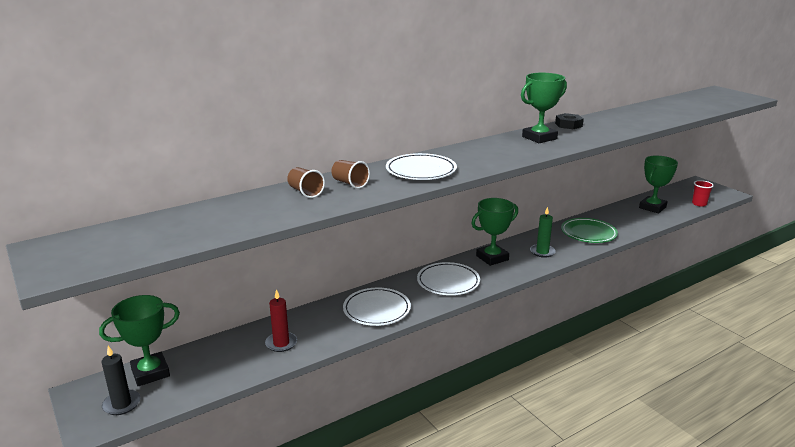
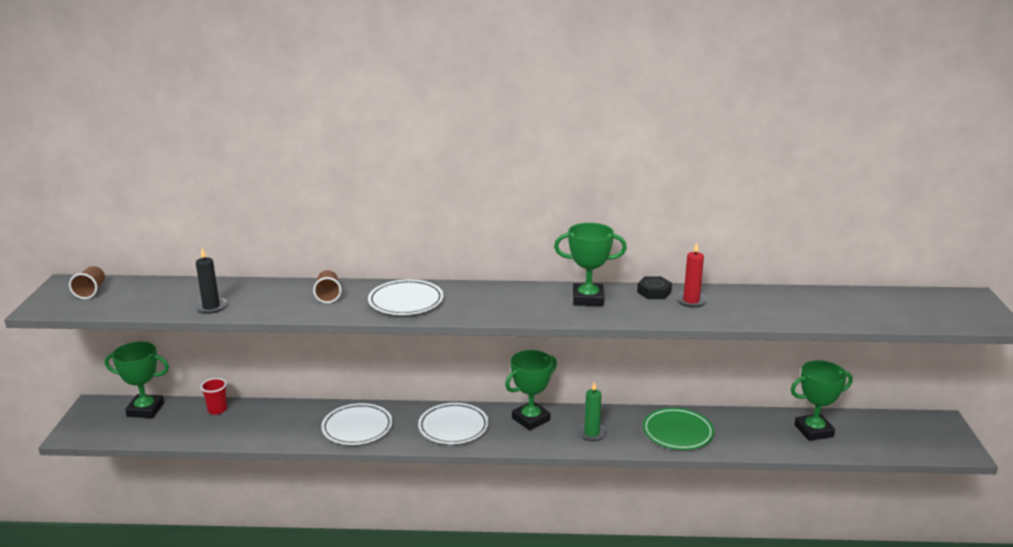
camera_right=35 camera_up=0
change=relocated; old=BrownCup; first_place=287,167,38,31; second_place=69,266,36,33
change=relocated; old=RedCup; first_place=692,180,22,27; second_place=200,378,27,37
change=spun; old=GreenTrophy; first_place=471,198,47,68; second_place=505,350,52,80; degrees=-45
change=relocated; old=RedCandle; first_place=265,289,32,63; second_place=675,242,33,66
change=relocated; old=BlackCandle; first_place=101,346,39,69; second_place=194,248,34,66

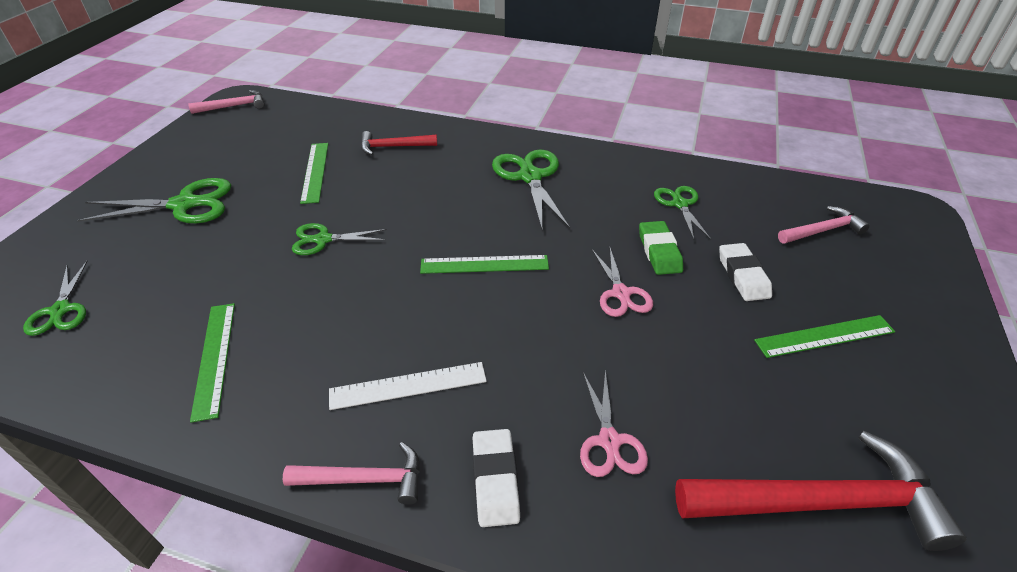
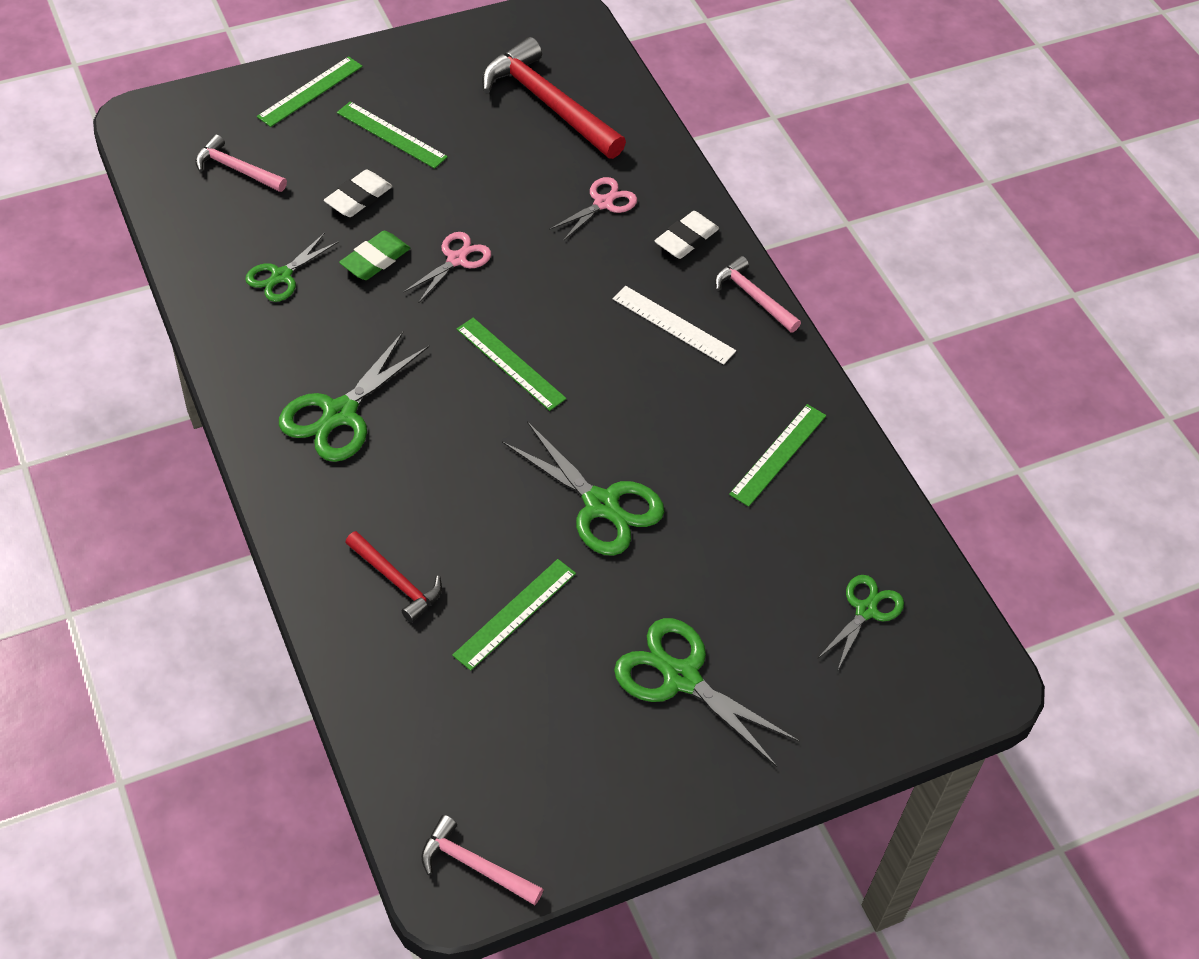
camera_right=-135 camera_up=10
change=size; old=GreenScissors; first_place=292,223,95,32; second_place=502,421,162,135; factor=1.62
change=appeared; new=GreenRuler; second_place=257,56,106,71

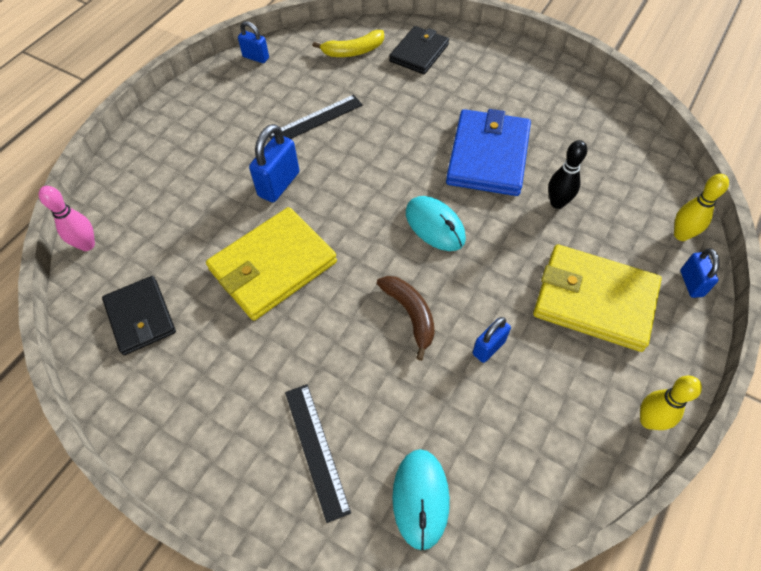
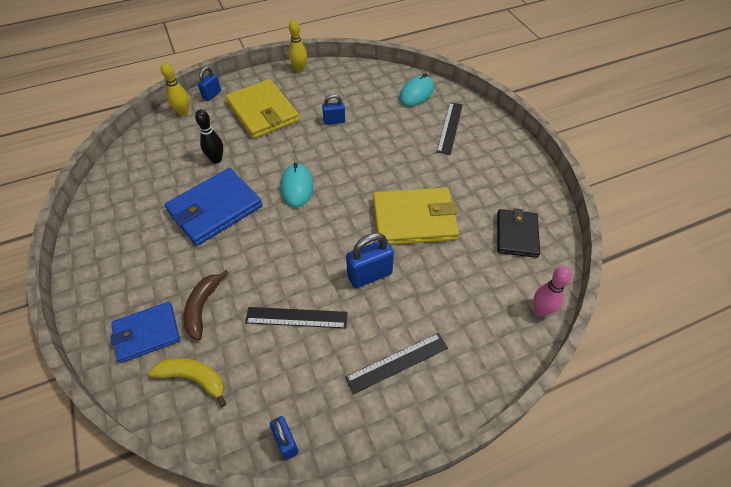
camera_right=-145 camera_up=-5
change=colour; old=BlackWallet; new=BlueWallet; first_place=389,26,60,48; second_place=111,302,69,61
change=relocated; old=BrownBanana; first_place=377,276,58,85; second_place=184,270,45,70
change=appeared; new=BlackRuler; second_place=345,333,103,61

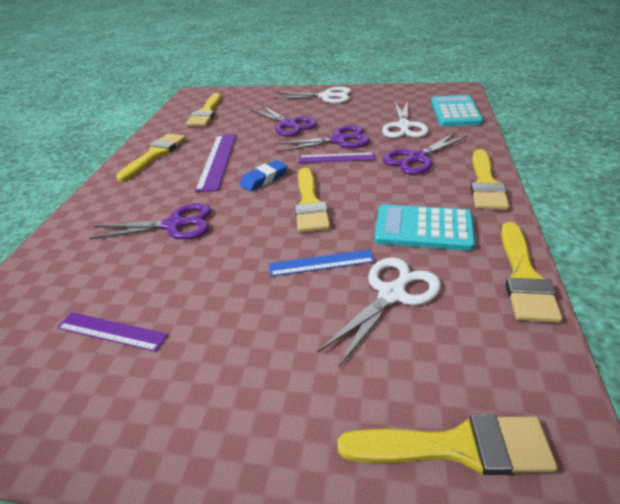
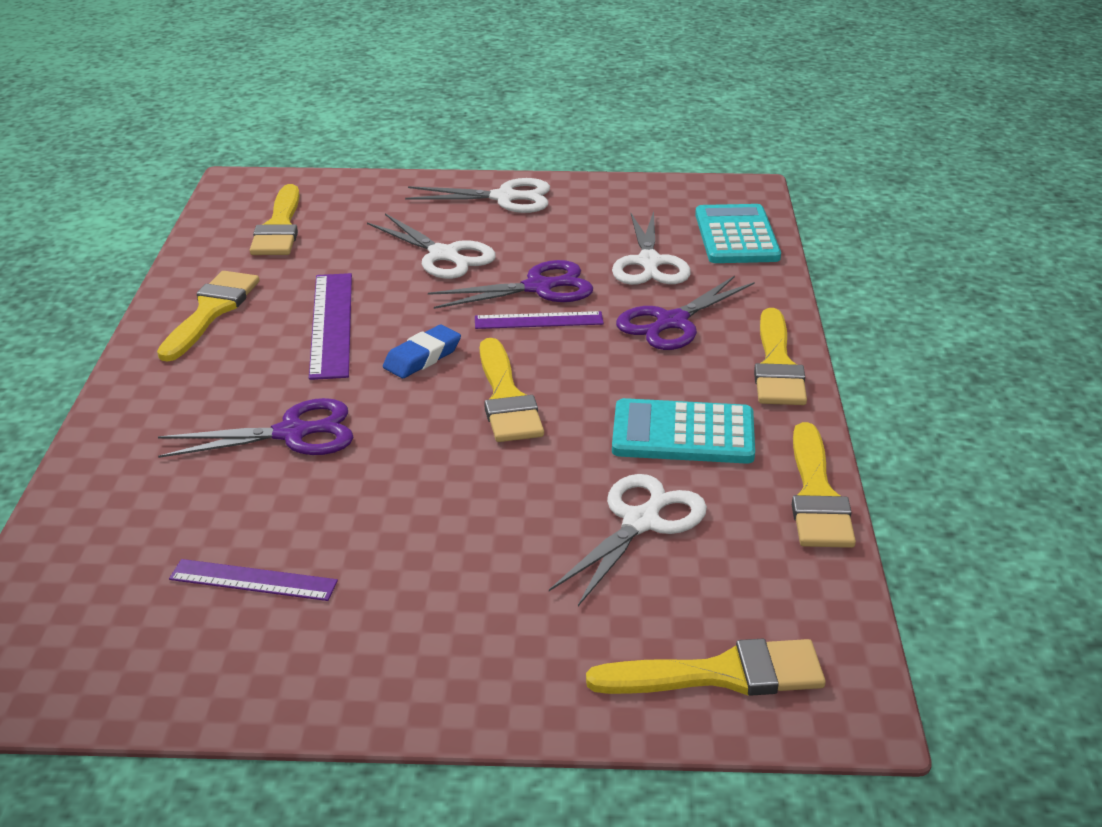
camera_right=-10 camera_up=-5
change=colour; old=PurpleScissors; new=WhiteScissors; first_place=251,105,66,31; second_place=367,213,129,66
change=missing; old=BlueRuler; first_place=269,249,106,27

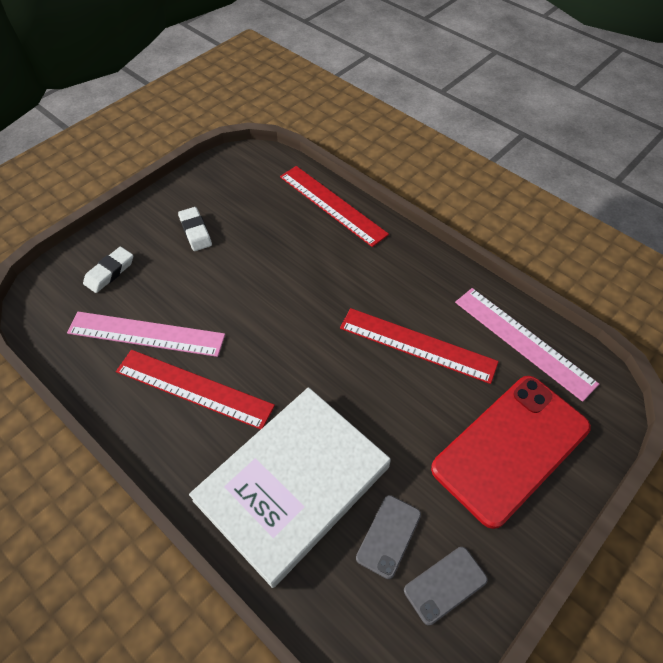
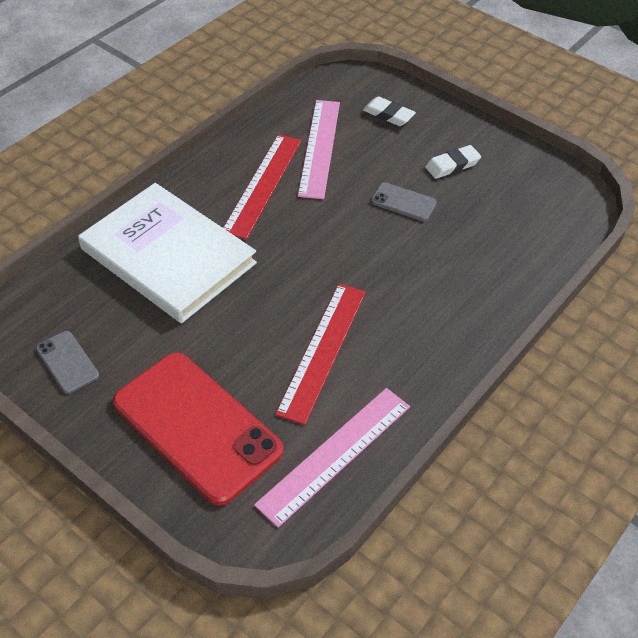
camera_right=85 camera_up=-5
change=missing; old=RedRuler; first_place=280,166,109,81
change=relocated; old=GreyPhone; first_place=356,495,65,84; second_place=371,182,66,39

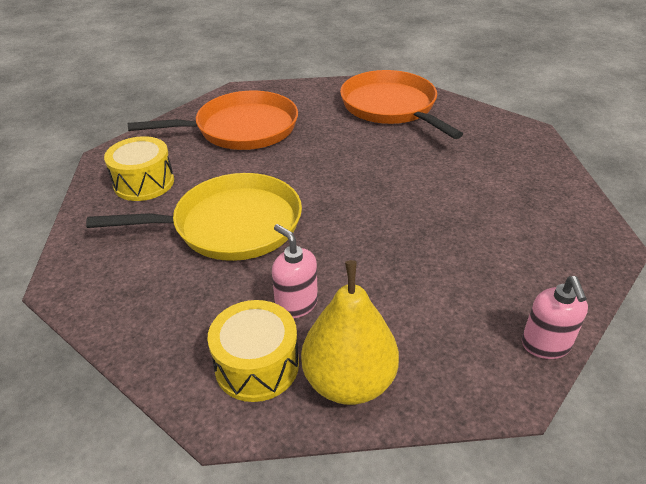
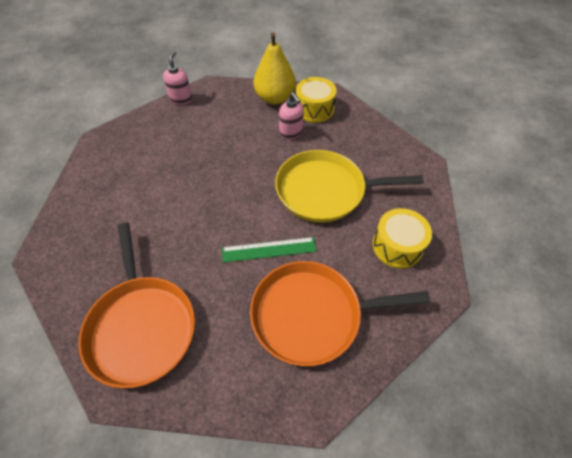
camera_right=-170 camera_up=15
change=appeared; new=GreenRuler; second_place=222,237,95,26

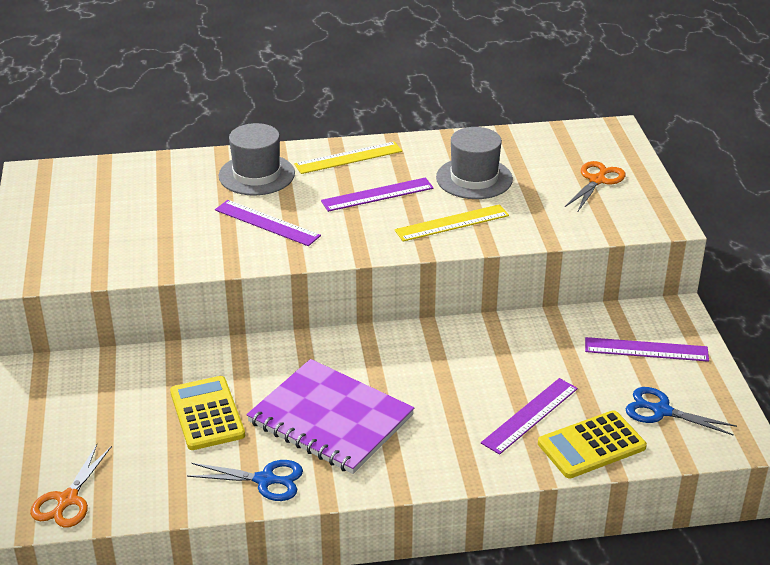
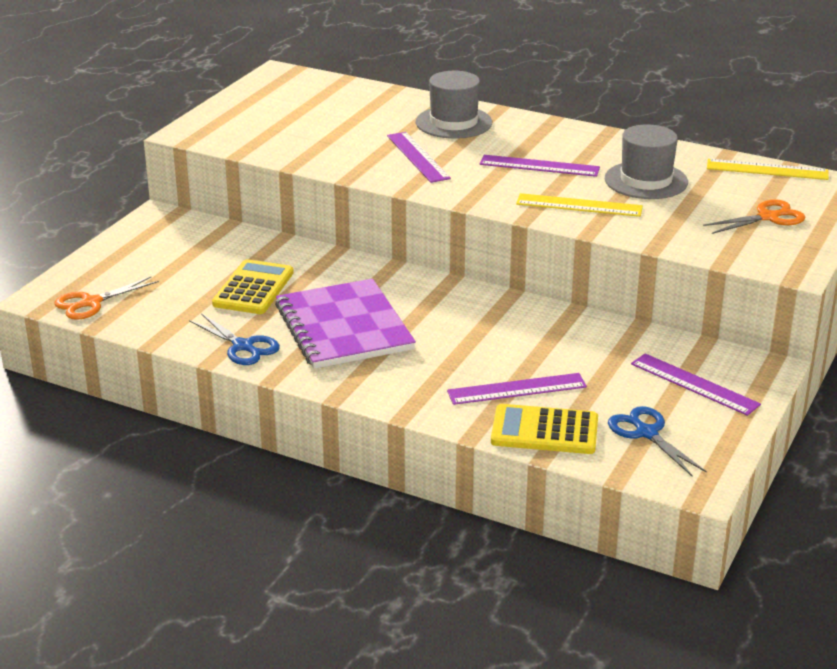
camera_right=35 camera_up=-5
change=relocated; old=YellowRuler; first_place=294,141,108,33; second_place=707,159,122,21

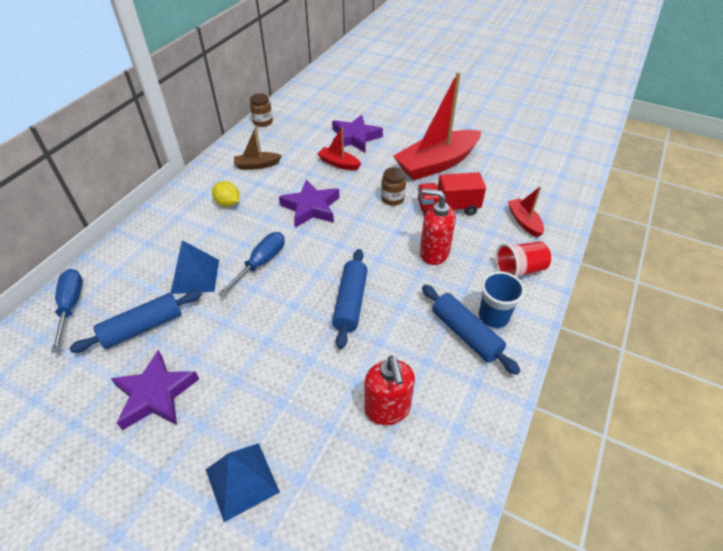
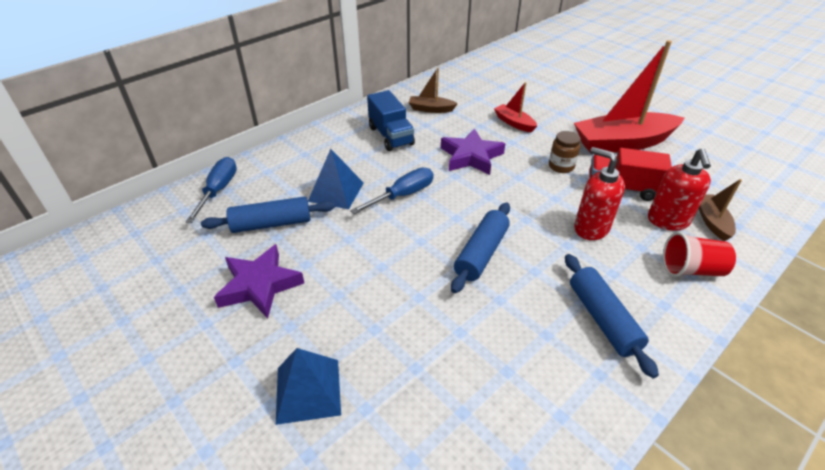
camera_right=20 camera_up=-5
change=missing; old=BrownJar; first_place=250,93,23,34
change=missing; old=PurpleStar; first_place=332,115,51,38
change=exchanged; old=YellowLemon; new=BlueTruck; first_place=212,181,27,26; second_place=367,90,48,61
change=colour; old=RedBoat; new=BrownBoat; first_place=508,187,36,50; second_place=698,179,44,62
change=missing; old=BlueCup; first_place=479,271,46,57
change=relocated; old=RedSoapDispenser; first_place=364,356,51,69; second_place=648,148,63,83

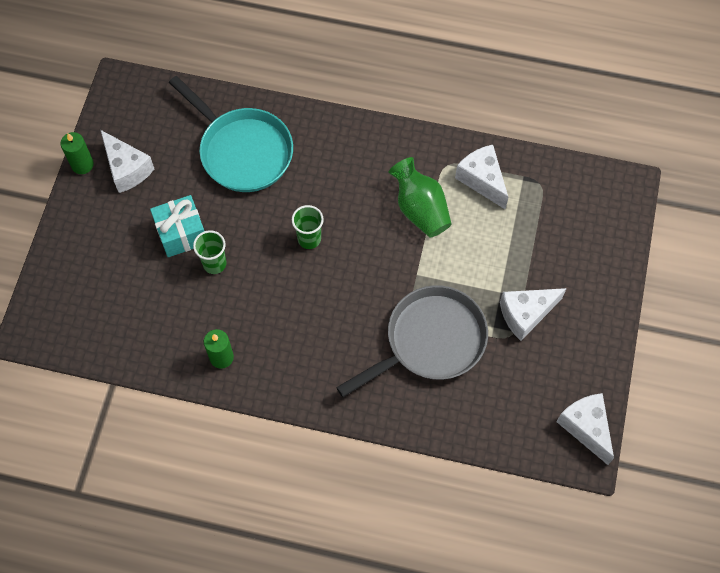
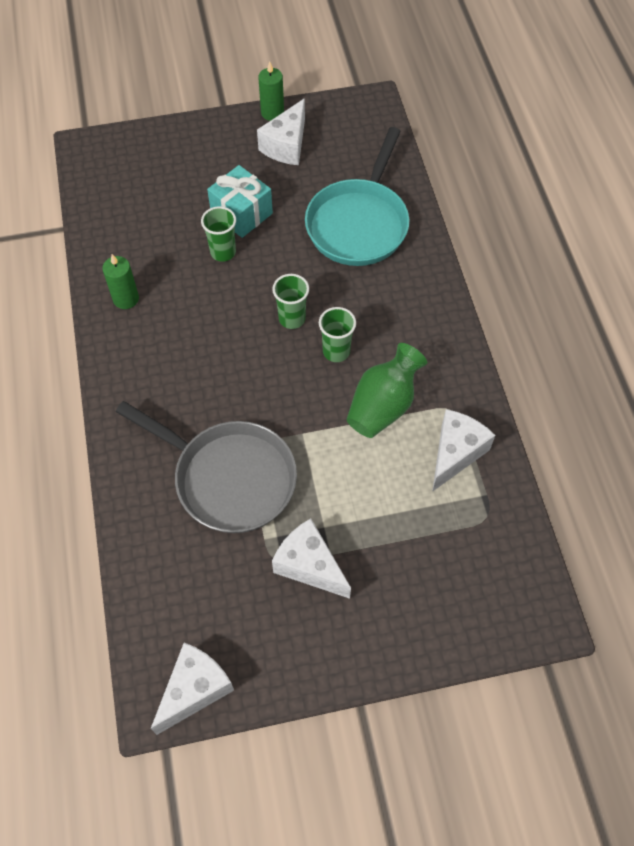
camera_right=65 camera_up=-5
change=appeared; new=GreenCup; second_place=319,307,37,55

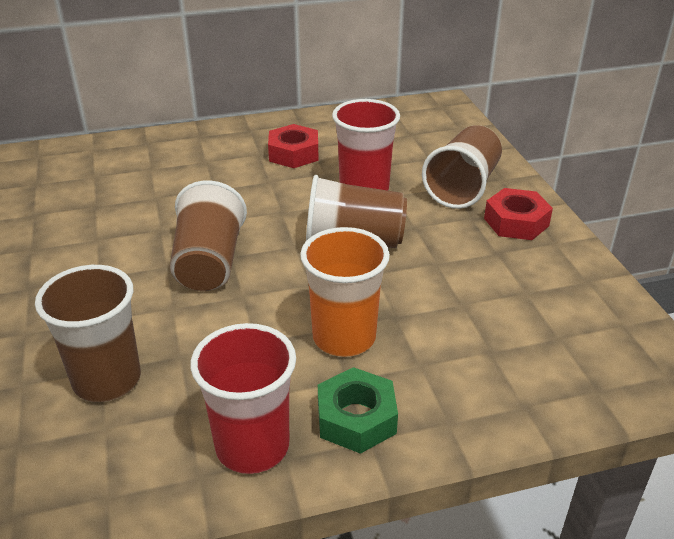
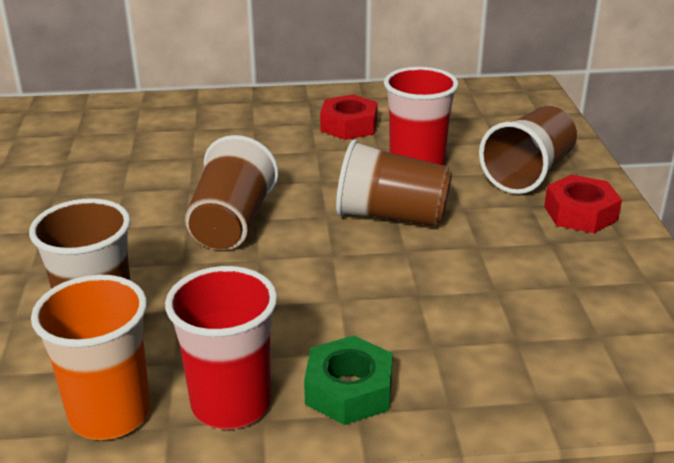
camera_right=10 camera_up=-5
change=relocated; old=OrangeCup; first_place=300,227,90,130; second_place=31,274,119,166

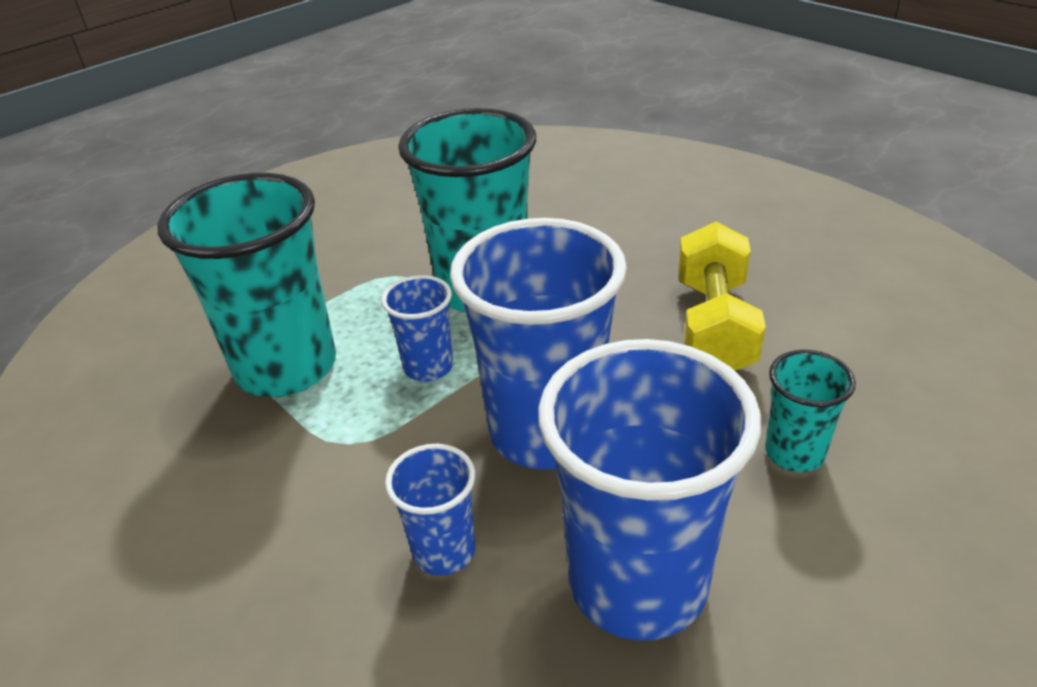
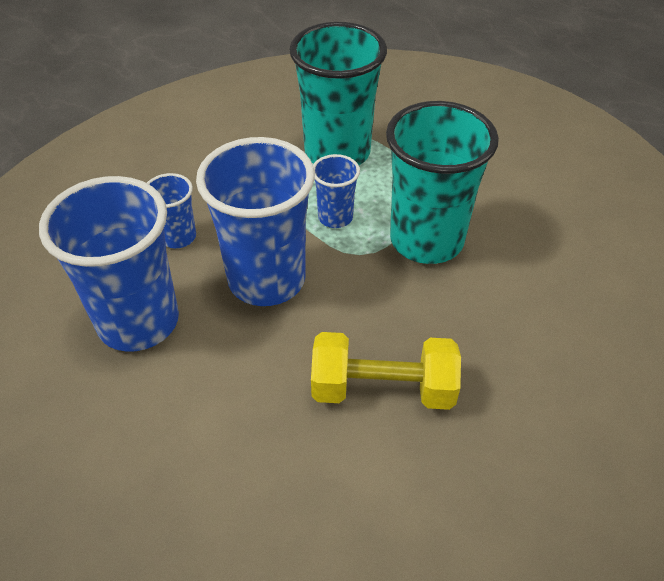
camera_right=85 camera_up=10
change=missing; old=TurquoiseCup; first_place=765,350,91,122

